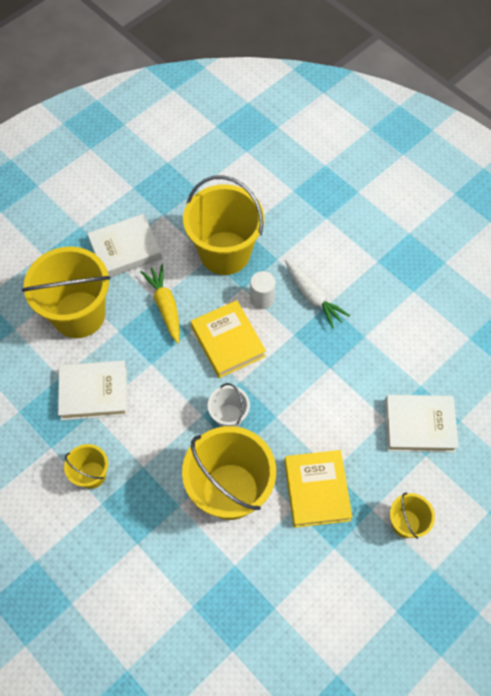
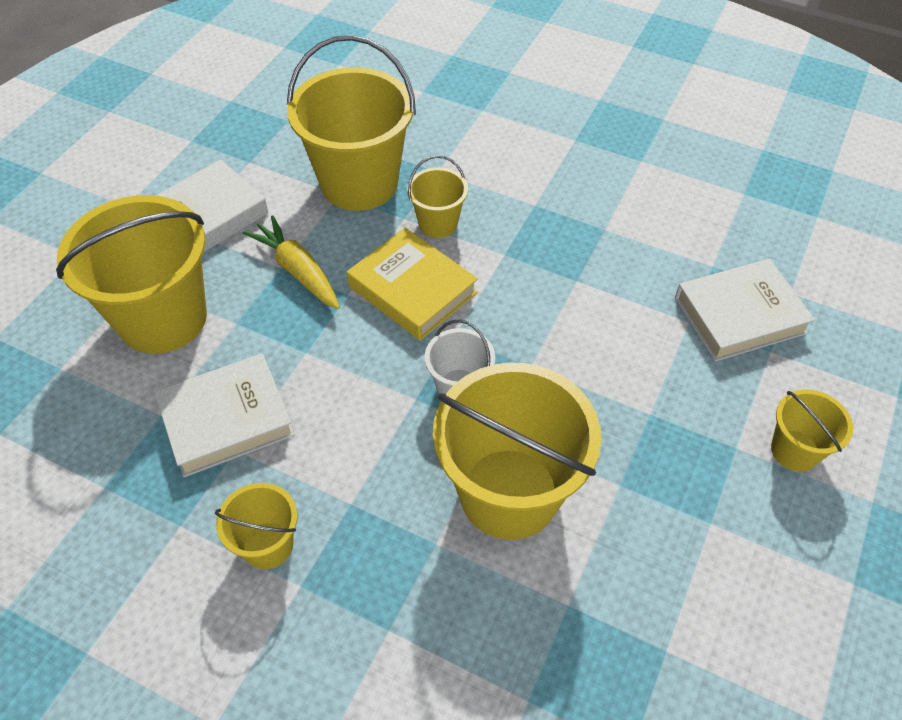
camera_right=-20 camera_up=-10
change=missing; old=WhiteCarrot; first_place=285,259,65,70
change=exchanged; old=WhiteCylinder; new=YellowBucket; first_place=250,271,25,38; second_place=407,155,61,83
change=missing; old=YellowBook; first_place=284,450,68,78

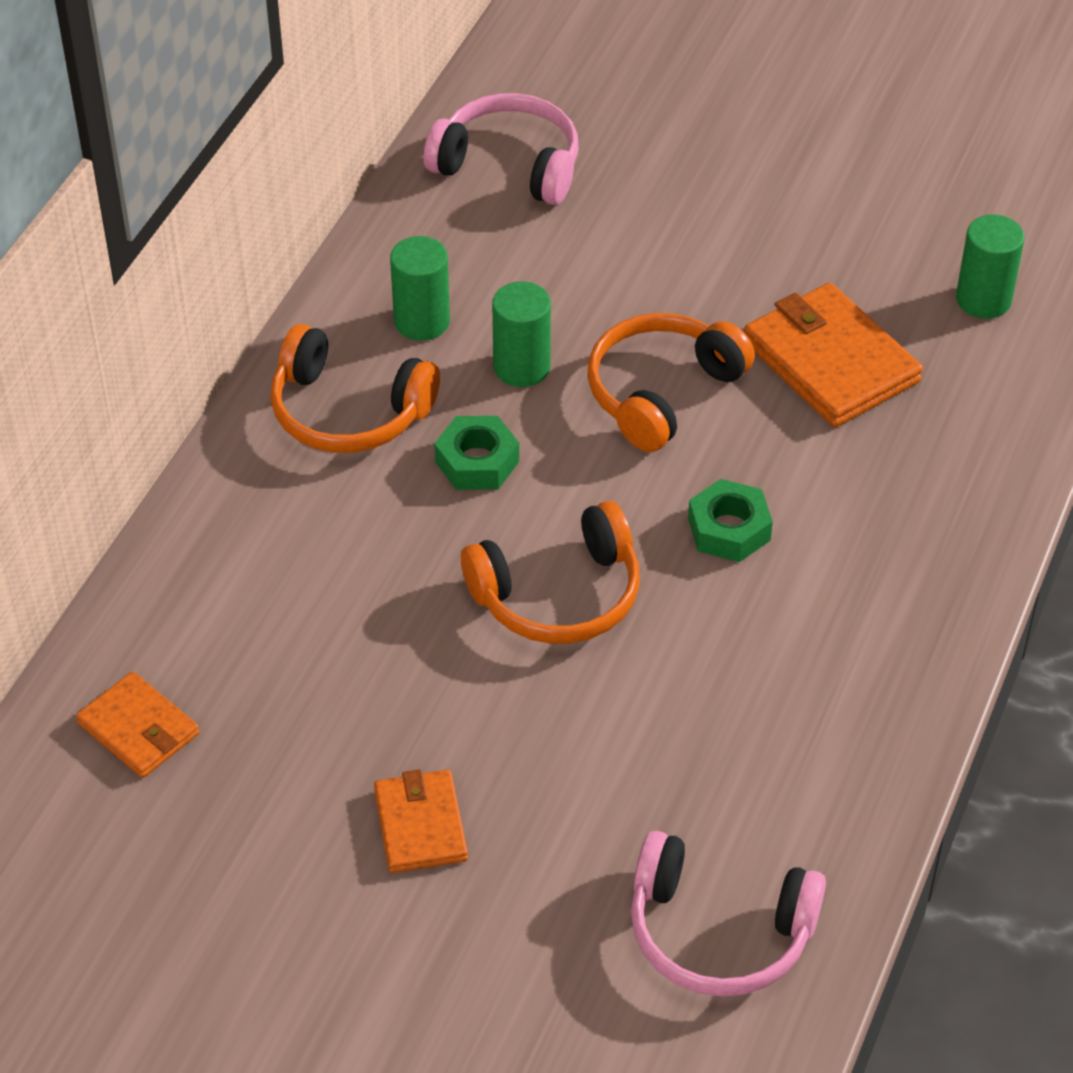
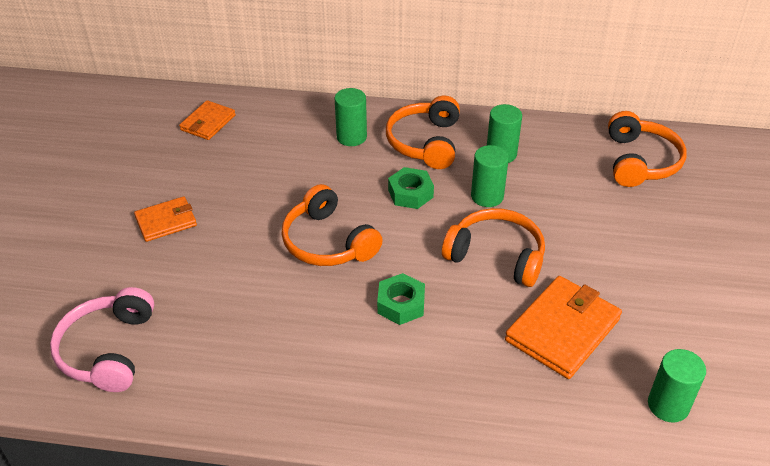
camera_right=75 camera_up=-5
change=colour; old=PinkHeadphones; new=OrangeHeadphones; first_place=424,93,154,112; second_place=608,111,79,76
change=appeared; new=GreenCylinder; second_place=335,88,32,58

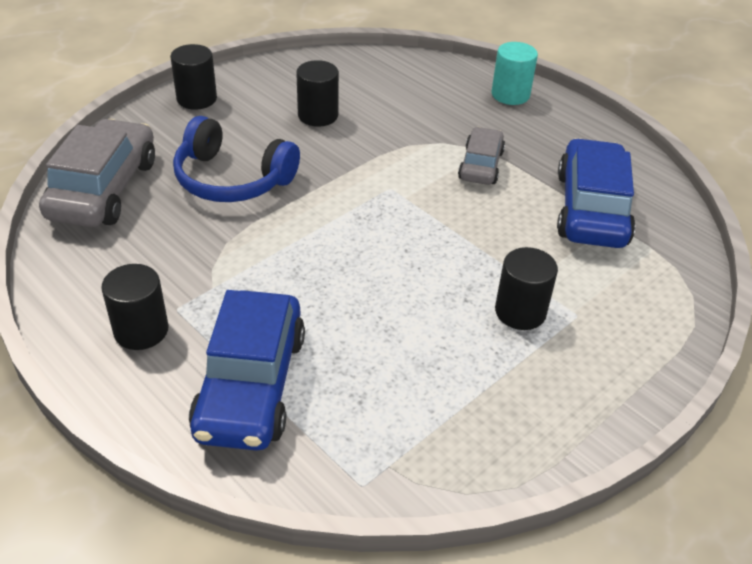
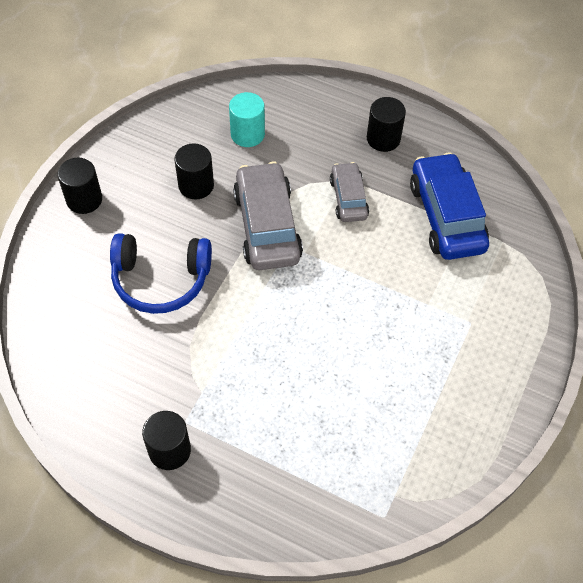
camera_right=-20 camera_up=15
change=relocated; old=TurquoiseCylinder; first_place=492,42,46,63; second_place=229,92,36,55
change=relocated; old=GreyCar; first_place=39,119,116,108; second_place=233,162,70,108
change=relocated; old=BlackCylinder; first_place=495,247,63,83; second_place=367,97,39,55
change=missing; old=BlueCar; first_place=189,290,116,161

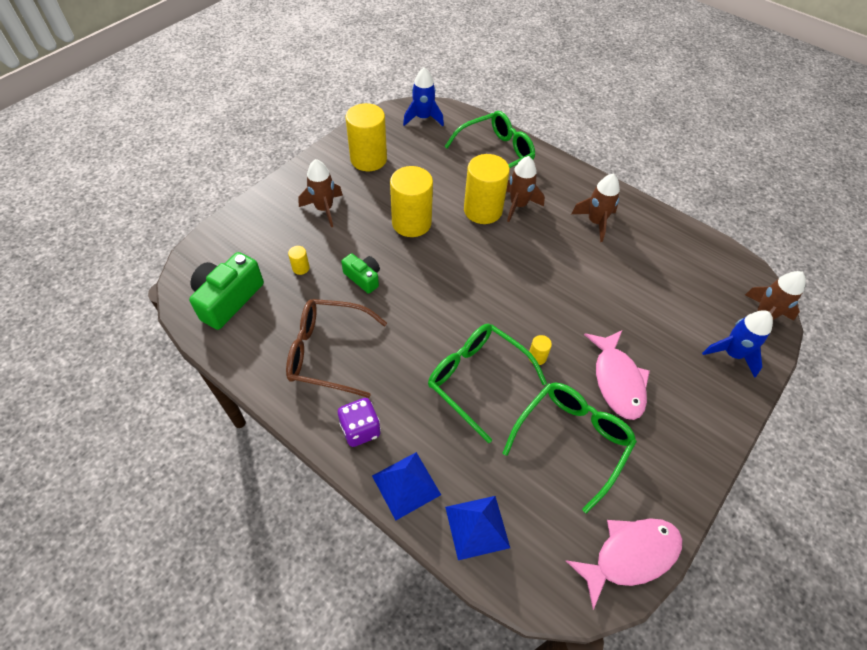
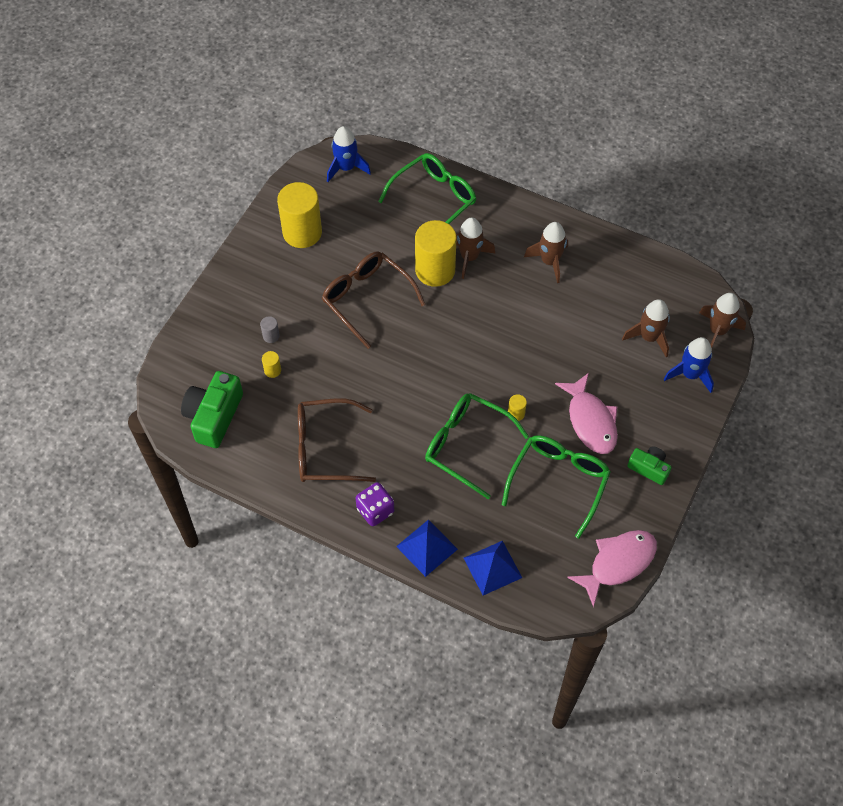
camera_right=-10 camera_up=5
change=relocated; old=BrownRocket; first_place=298,159,45,68; second_place=622,299,48,58
change=exchanged; old=YellowCylinder; new=BrownGlasses; first_place=390,166,43,71; second_place=322,251,104,98
change=relocated; old=GreenCamera; first_place=341,253,39,41; second_place=627,446,45,39
change=appeared; new=GreyCylinder; second_place=260,316,20,27

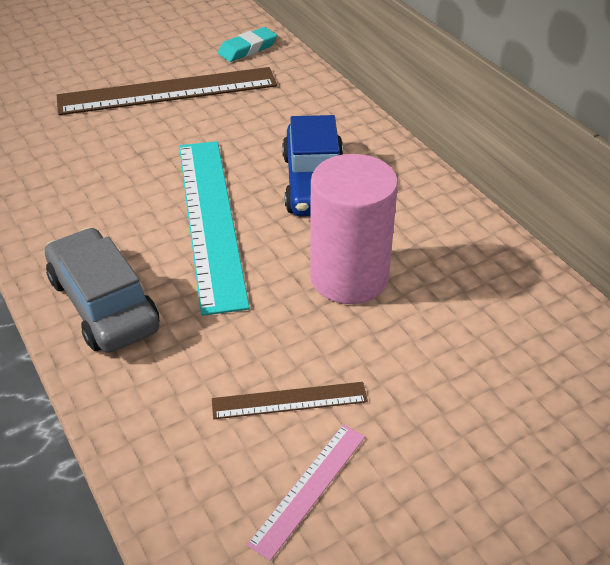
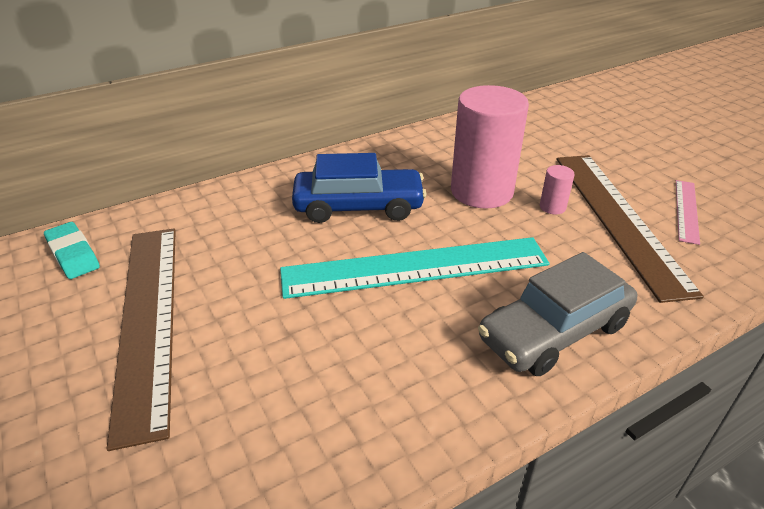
camera_right=-90 camera_up=-5
change=size; old=BrownRuler; first_place=212,382,156,37; second_place=557,155,147,148; factor=2.11
change=spun; old=PinkRuler; first_place=247,424,118,137; second_place=676,180,24,65; degrees=75
change=appeared; new=PinkCylinder; second_place=540,165,35,50

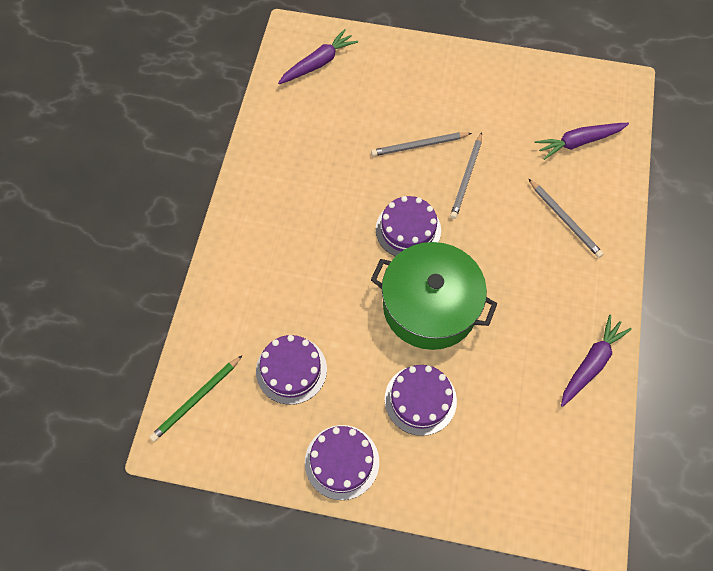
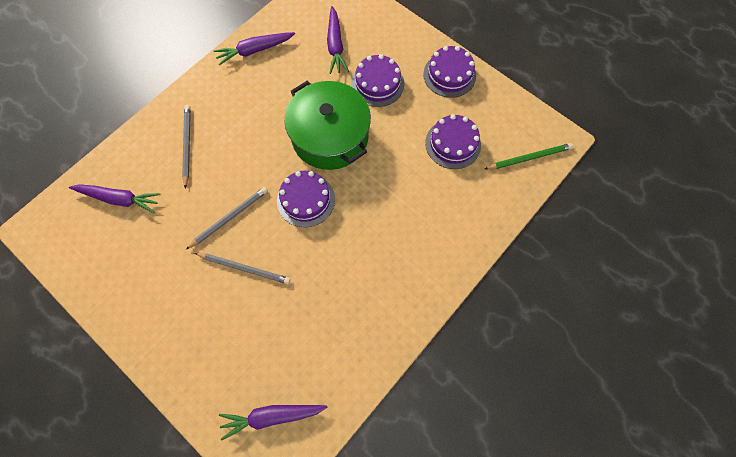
camera_right=-150 camera_up=5
change=appeared; new=PurpleCarrot; second_place=327,6,22,68

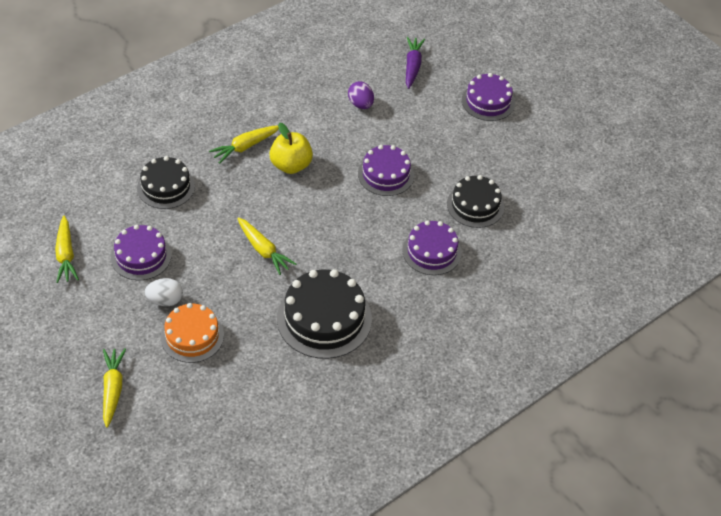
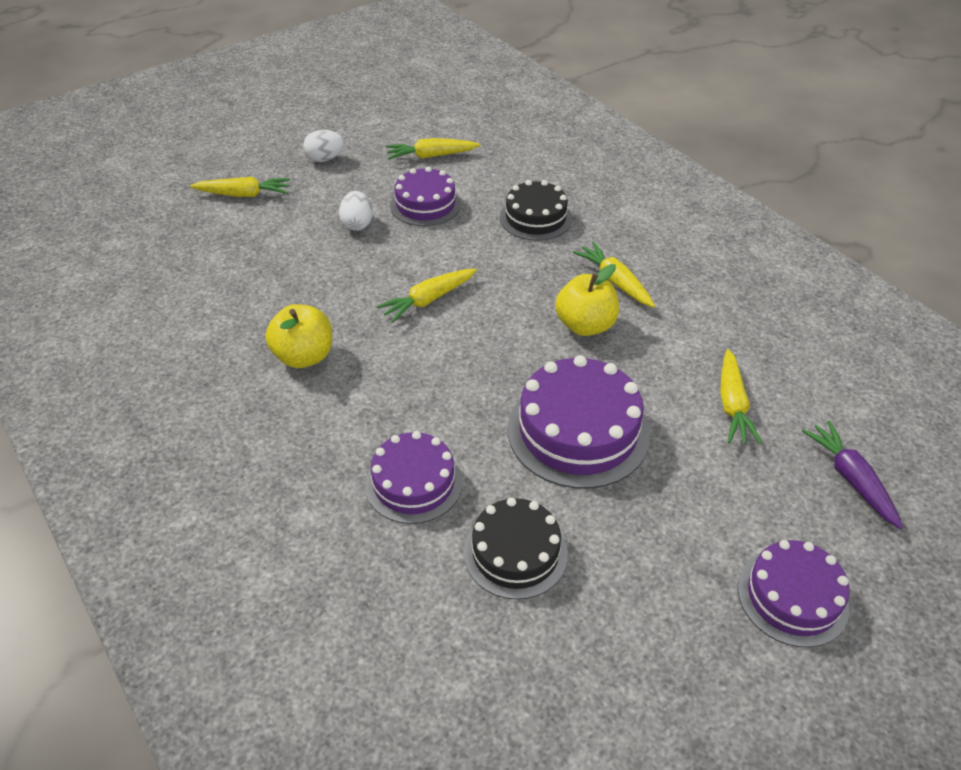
camera_right=95 camera_up=-5
change=spun; old=PurpleCarrot; first_place=406,37,19,52; second_place=802,421,101,108; degrees=-120
change=exchanged; old=PurpleEgg; new=YellowCarrot; first_place=348,81,26,28; second_place=720,349,42,95
change=size; old=PurpleCake; first_place=358,145,56,51; second_place=508,355,142,134; factor=1.53
change=exchanged; old=BlackCake; new=YellowApple; first_place=277,269,95,90; second_place=265,304,67,64
change=missing; old=OrangeCake; first_place=161,303,63,60
change=appeared; new=WhiteEgg; second_place=303,130,41,32

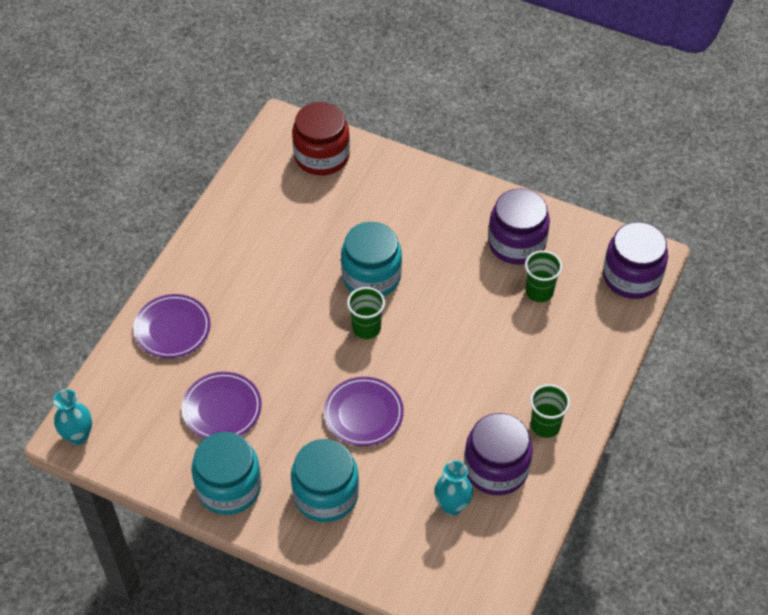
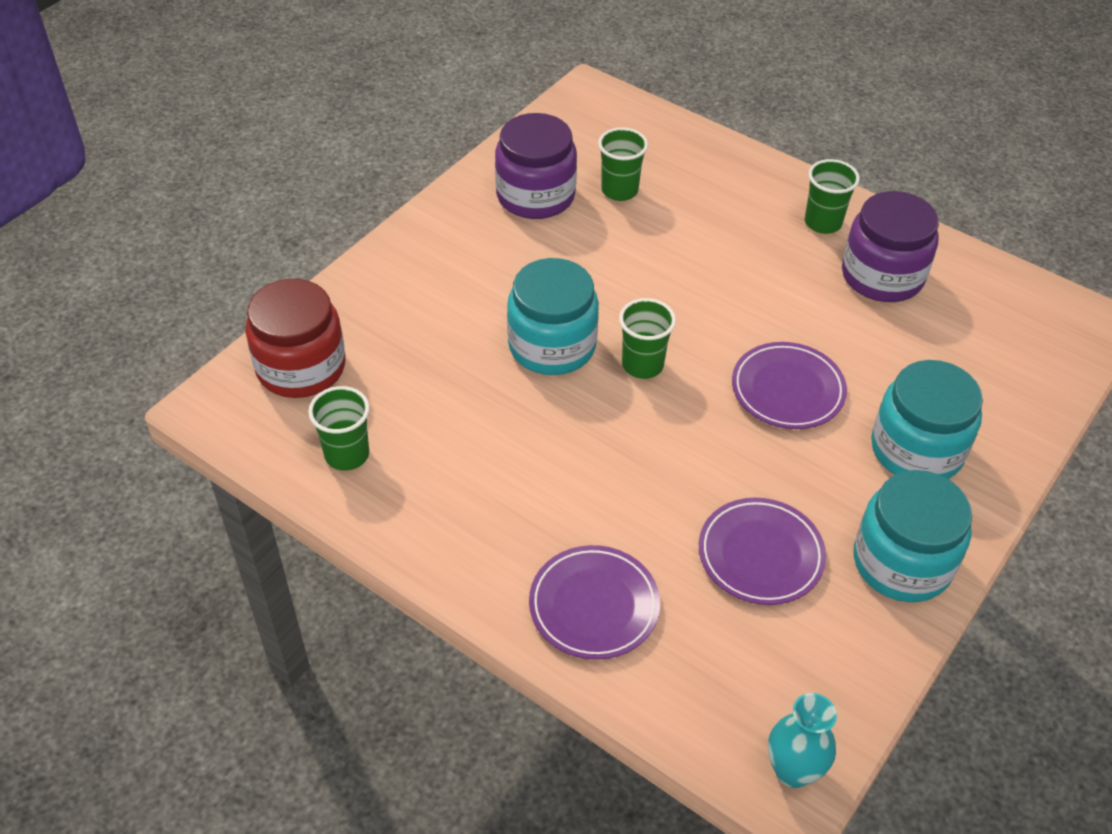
camera_right=-80 camera_up=-5
change=missing; old=PurpleJar; first_place=603,222,65,77
change=missing; old=TurquoiseVase; first_place=434,460,39,56
change=appeared; new=GreenCup; second_place=308,386,62,85

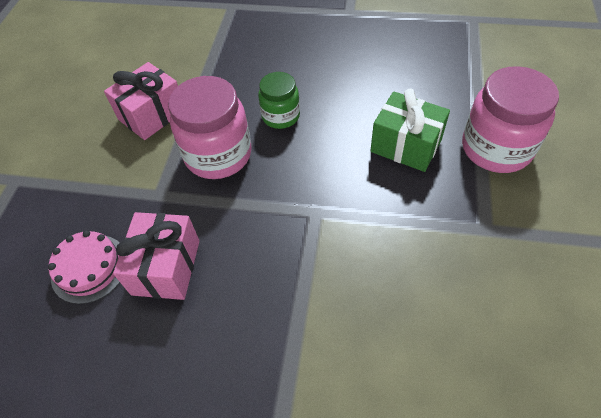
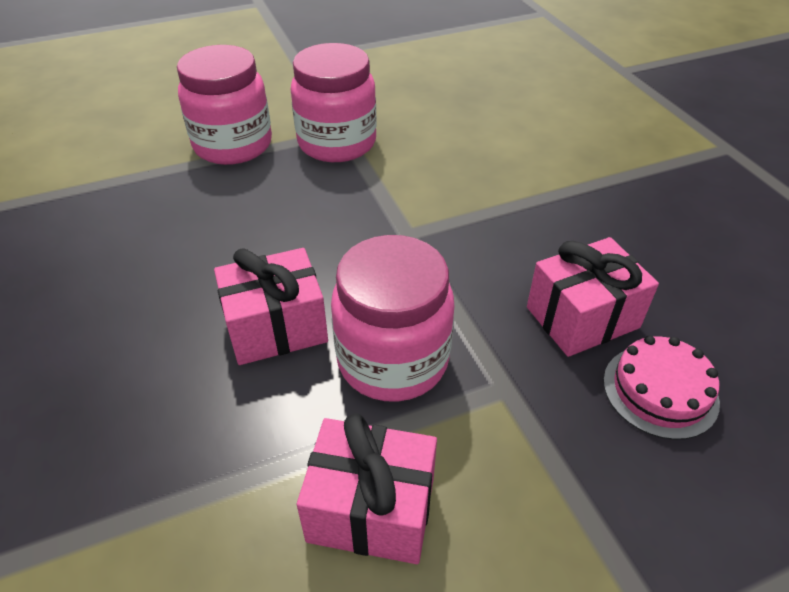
camera_right=-125 camera_up=-10
change=exchanged; old=GreenJar; new=PinkGift; first_place=258,72,42,57; second_place=214,248,114,117
change=missing; old=GreenGift; first_place=371,88,79,84
change=appeared; new=PinkJar; second_place=291,43,86,119

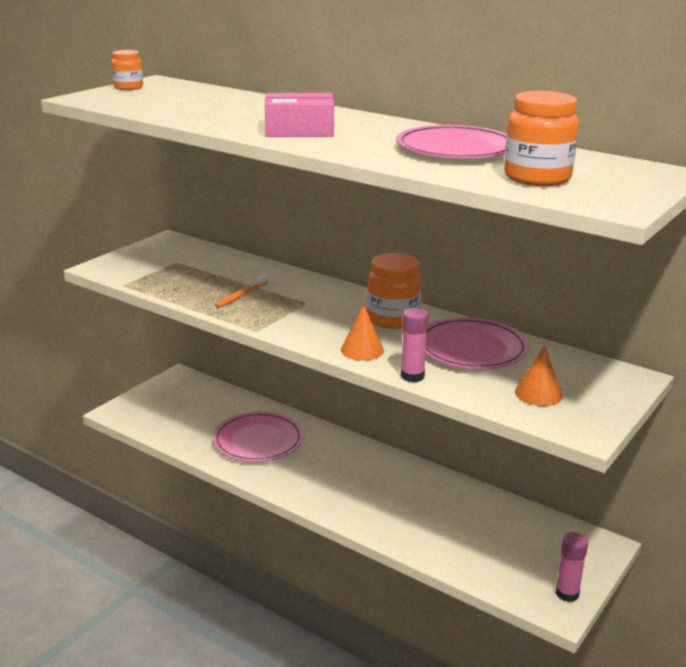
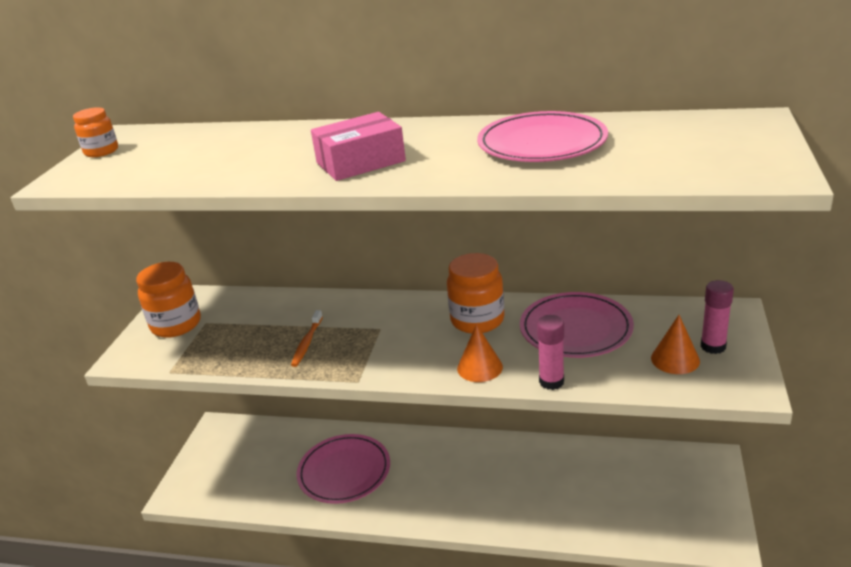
camera_right=-20 camera_up=5
change=relocated; old=OrangeJar; first_place=504,91,75,95; second_place=136,262,65,76
change=relocated; old=PinkGlueStick; first_place=556,532,32,70; second_place=701,280,33,74

